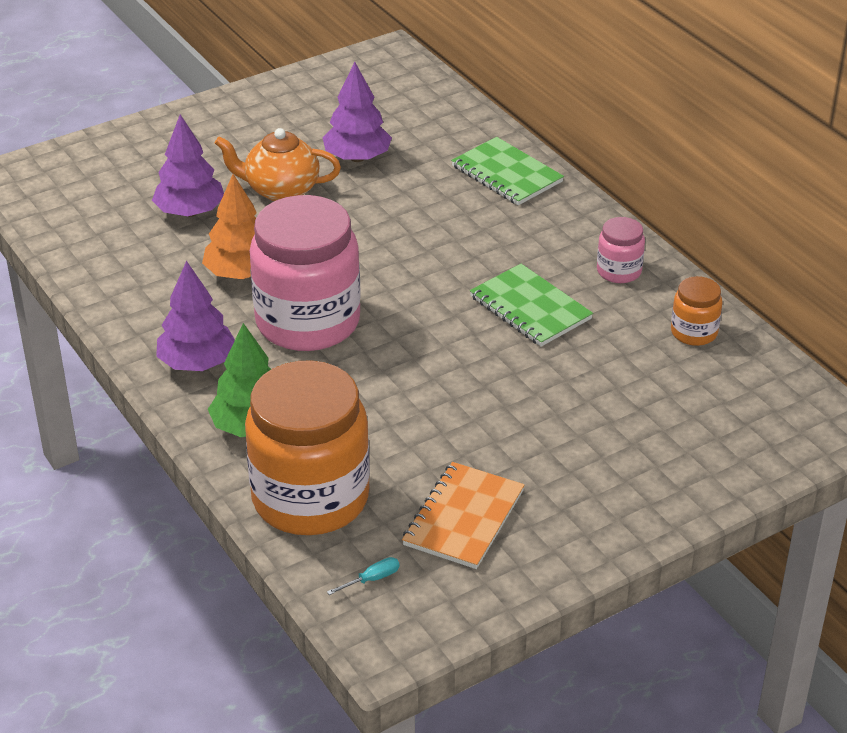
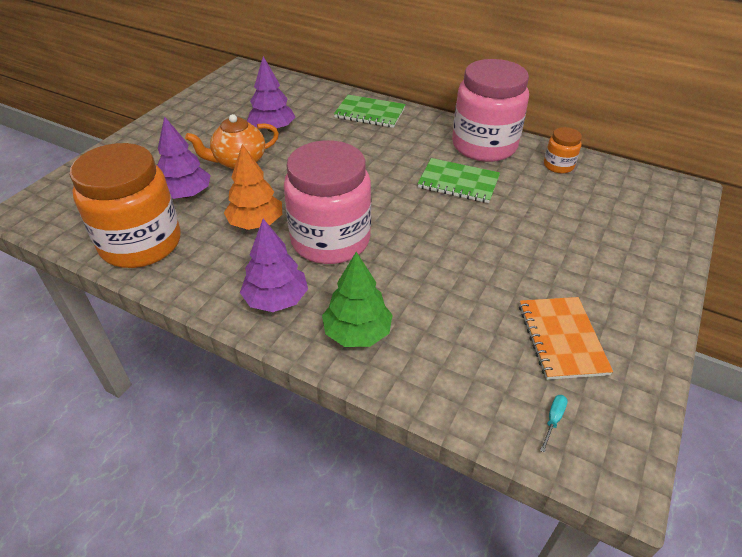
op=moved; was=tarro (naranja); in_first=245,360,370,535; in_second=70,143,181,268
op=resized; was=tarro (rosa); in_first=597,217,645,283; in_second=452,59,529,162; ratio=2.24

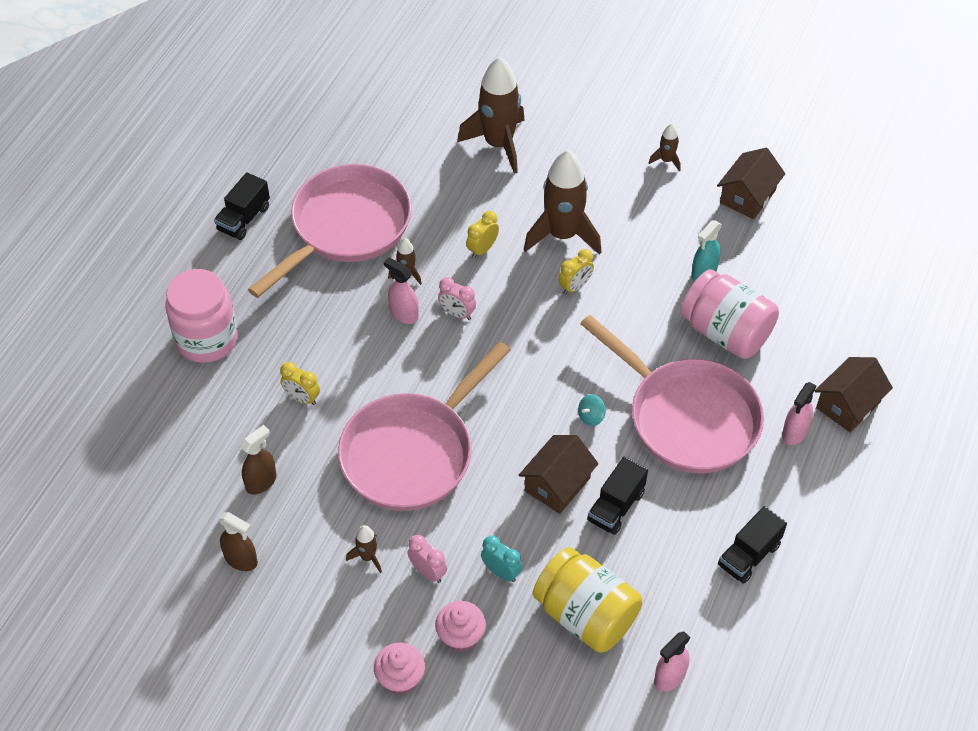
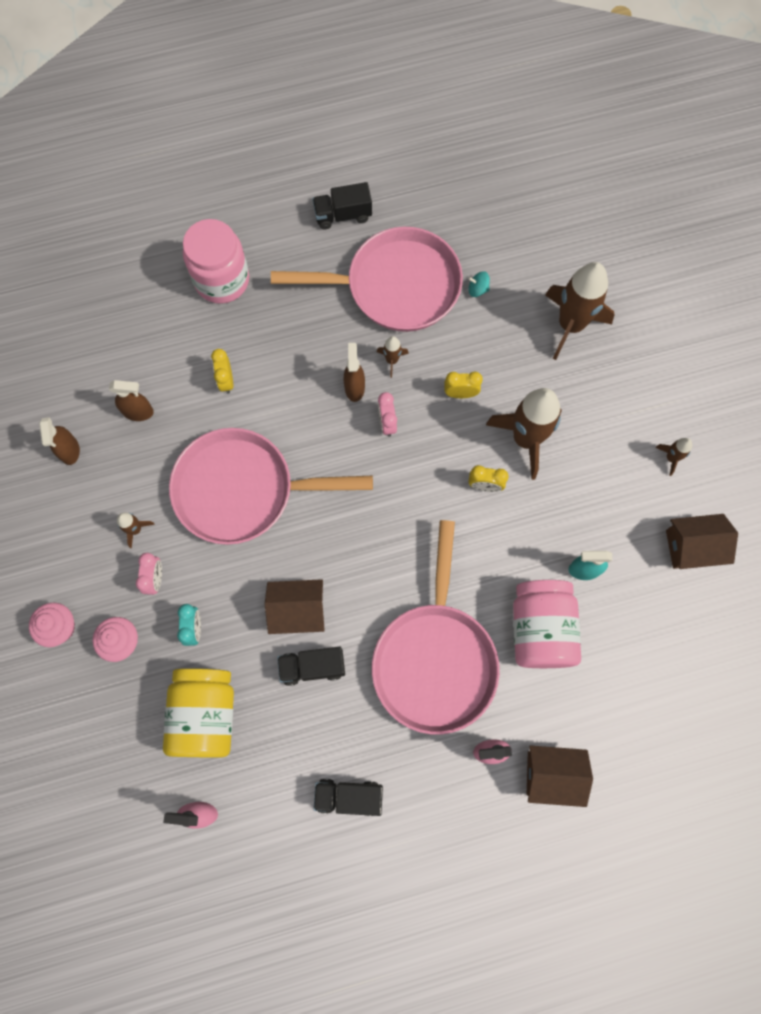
op=moved; was=peonza (turquesa); in_first=578,394,606,426; in_second=468,271,490,297
op=recoloured; was=pulverizador (rosa); now=pulverizador (marrón); in_first=384,257,419,324; in_second=344,343,365,402

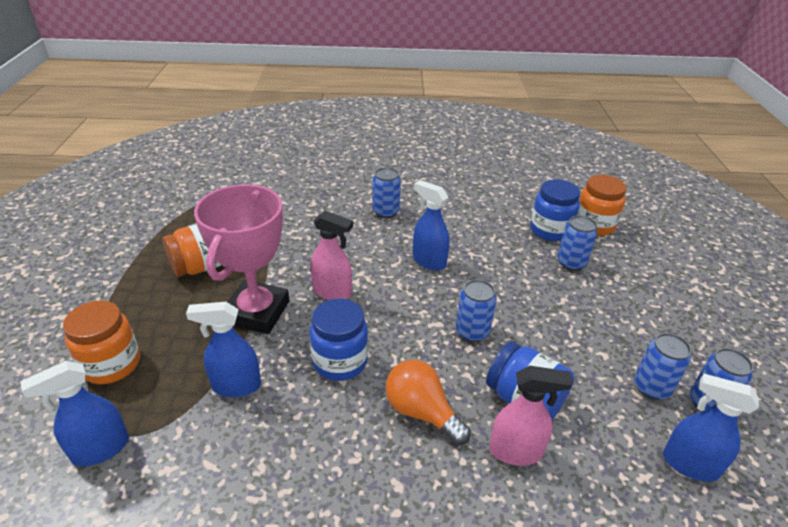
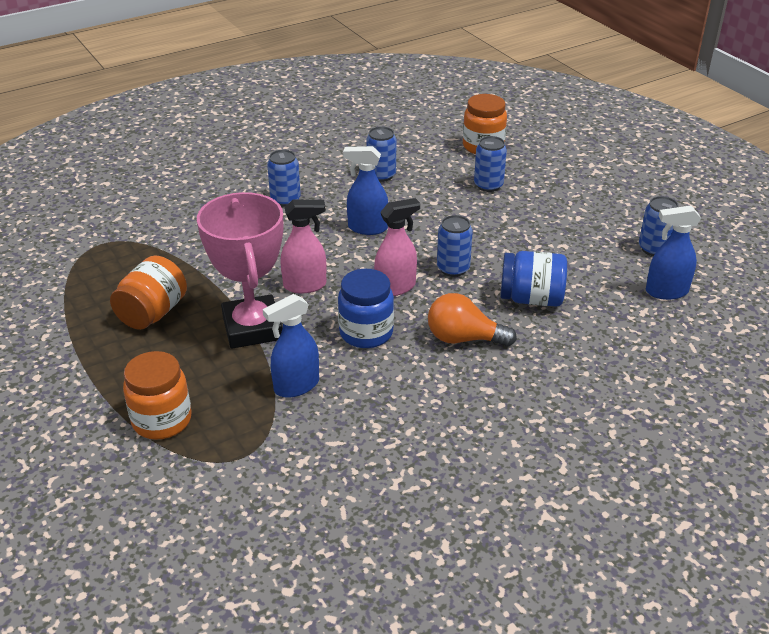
op=removed; was=pulverizador (azul); in_first=20,361,129,466
op=removed; was=tarro (azul); in_first=530,179,580,241
op=moved; was=pulverizador (rosa); in_first=489,366,573,466; in_second=374,198,420,296
op=moved; was=lata (azul); in_first=634,333,691,400; in_second=366,126,396,182

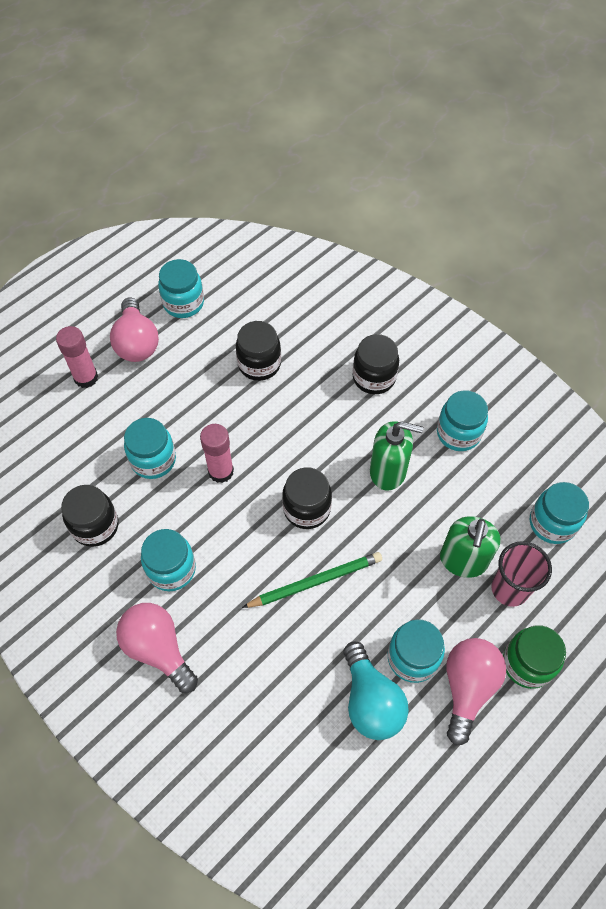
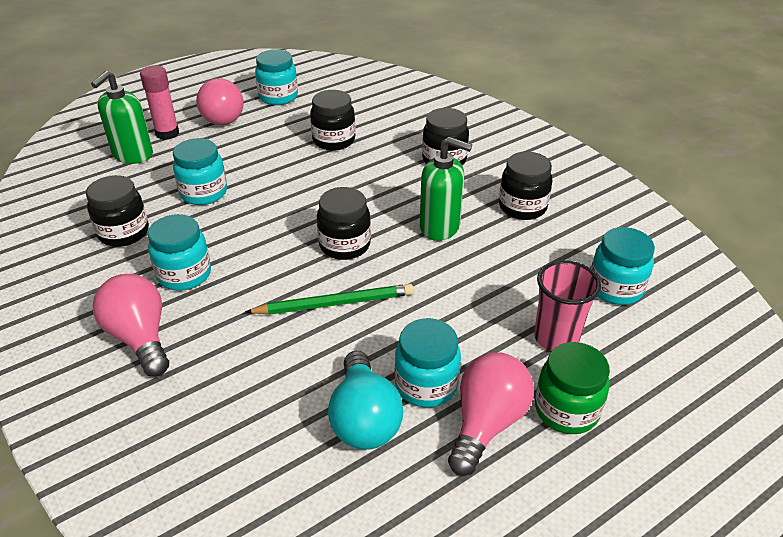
op=removed; was=barra de pegamento (rosa); in_first=200,424,234,483
op=moved; was=dispensador de jabón (verde); in_first=440,516,500,578; in_second=91,71,153,164
op=recoloured; was=tarro (turquesa); now=tarro (negro); in_first=437,390,488,451; in_second=499,152,552,220

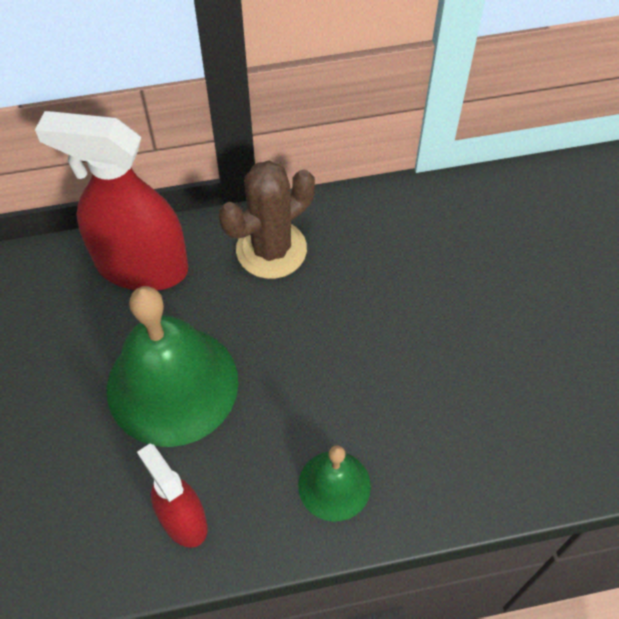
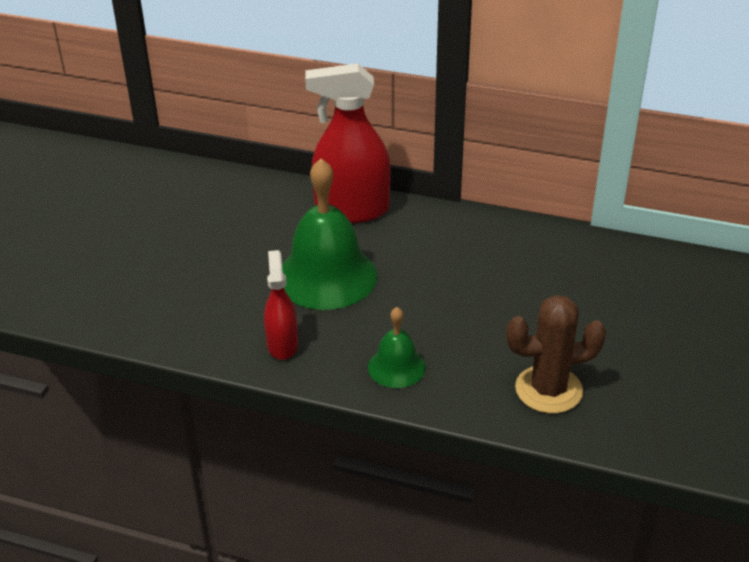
op=moved; was=cactus (marrón); in_first=219,161,315,279; in_second=506,295,606,414
op=turned; was=pulverizador (rojo); in_first=35,111,188,290; in_second=305,63,391,223; clockwise=-45

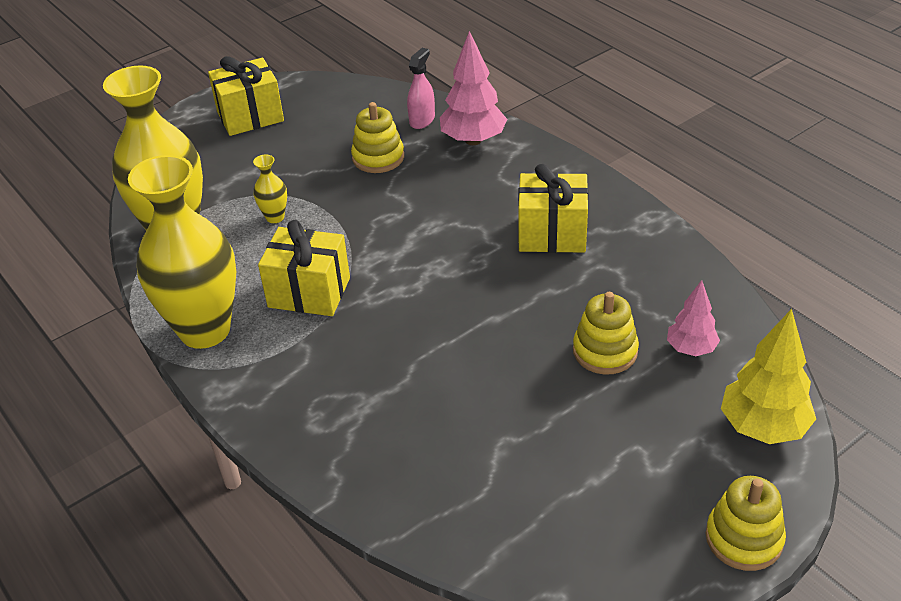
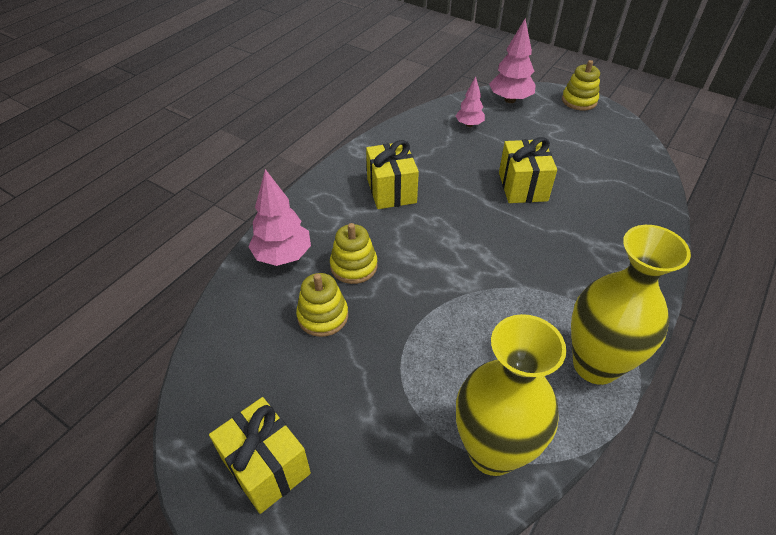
op=removed; was=florero (amarillo); in_first=253,155,287,223
op=removed; was=pulverizador (rosa); in_first=407,48,435,129
op=moved; was=regalo (amarillo); in_first=258,220,350,316; in_second=499,137,557,203
op=moved; was=juguete apilable (amarillo); in_first=573,292,639,375; in_second=330,223,378,284
op=recoloured; was=árbol (amarillo); now=árbol (rosa); in_first=721,309,816,444; in_second=489,18,536,103

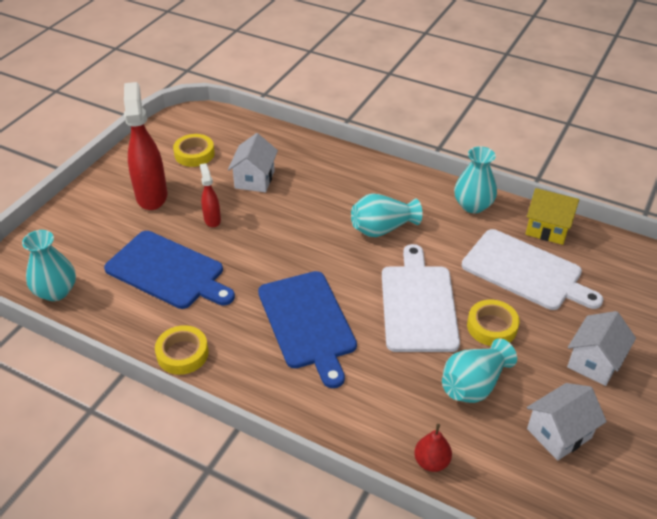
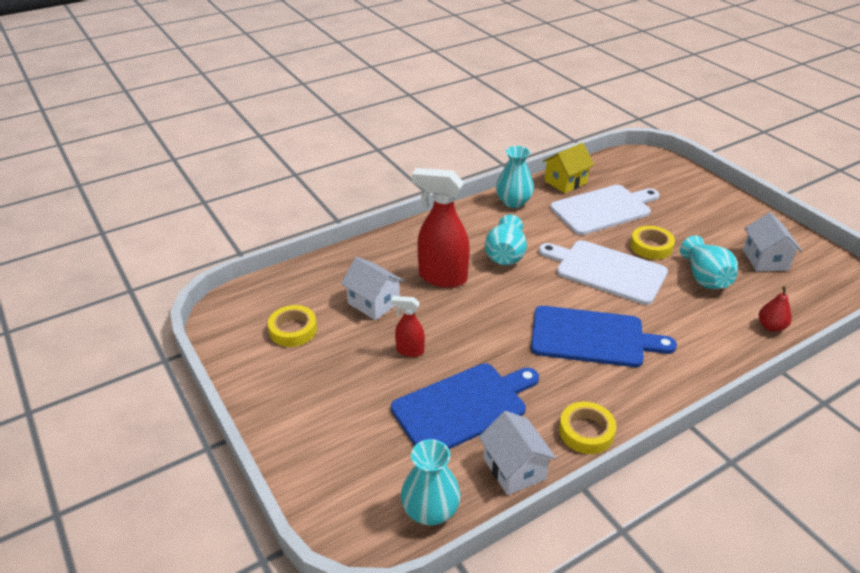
op=moved; was=pulverizador (rojo); in_first=124,82,167,210; in_second=412,168,470,288
op=moved; was=casa (blanco); in_first=567,311,636,386; in_second=479,411,556,495

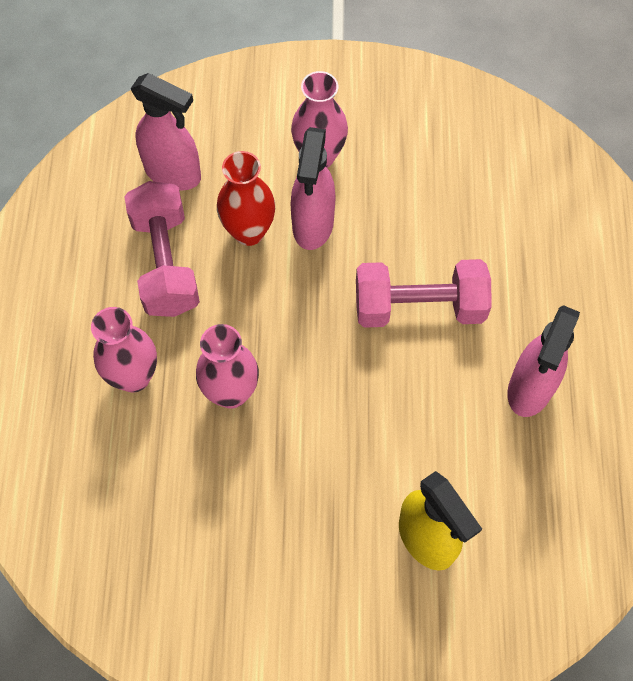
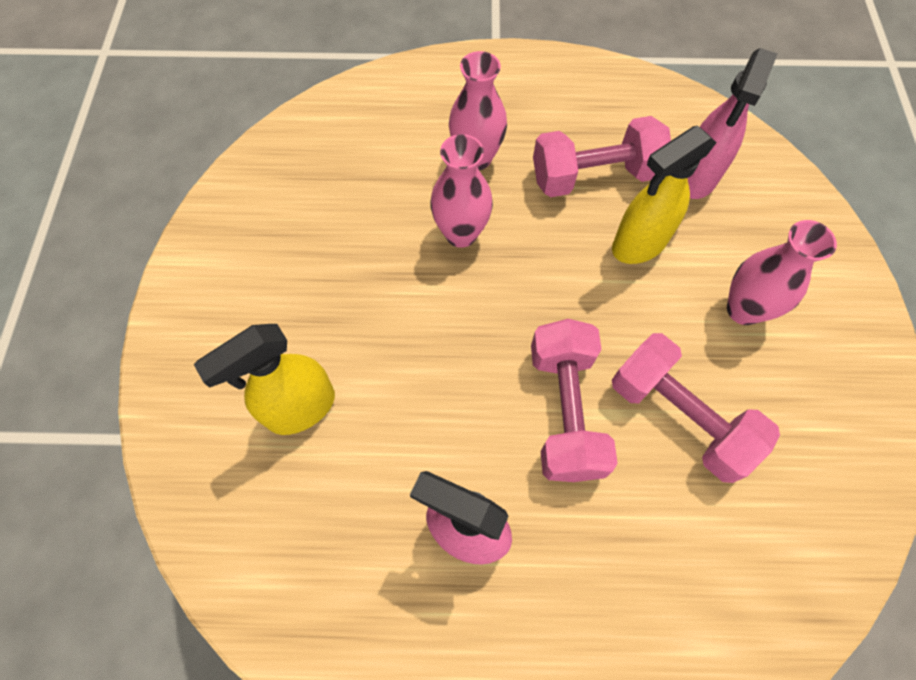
op=removed; was=pulverizador (rosa); in_first=291,127,336,250
op=added; now=mancuerna (rosa); in_second=612,333,780,483
op=replaced; was=florero (rojo); now=pulverizador (amarillo); in_first=217,151,275,246; in_second=612,126,717,264

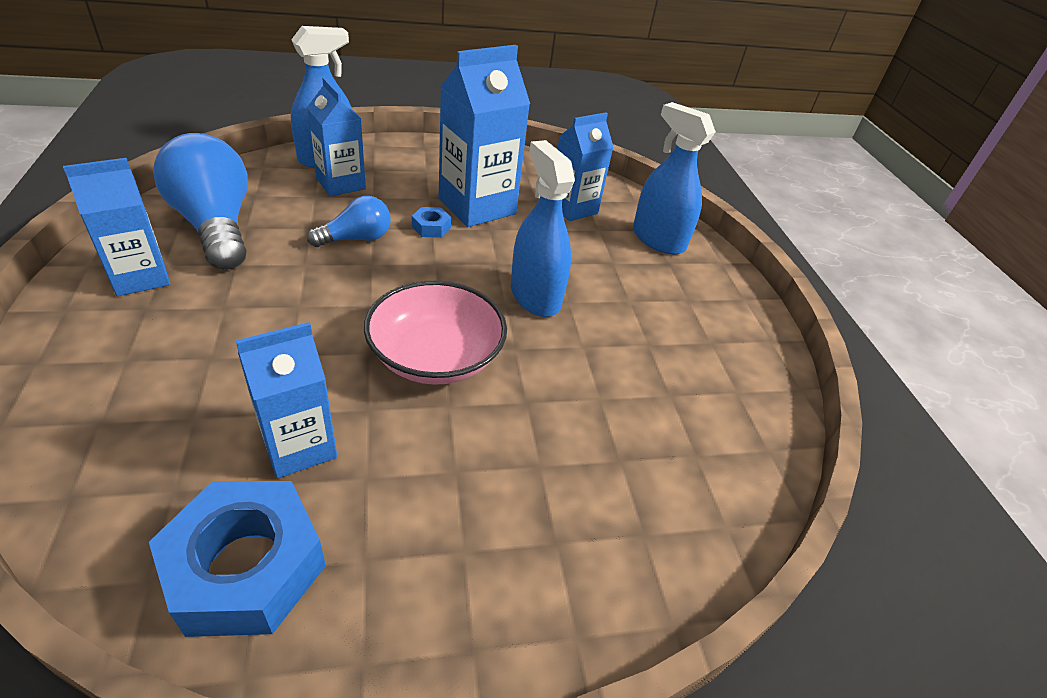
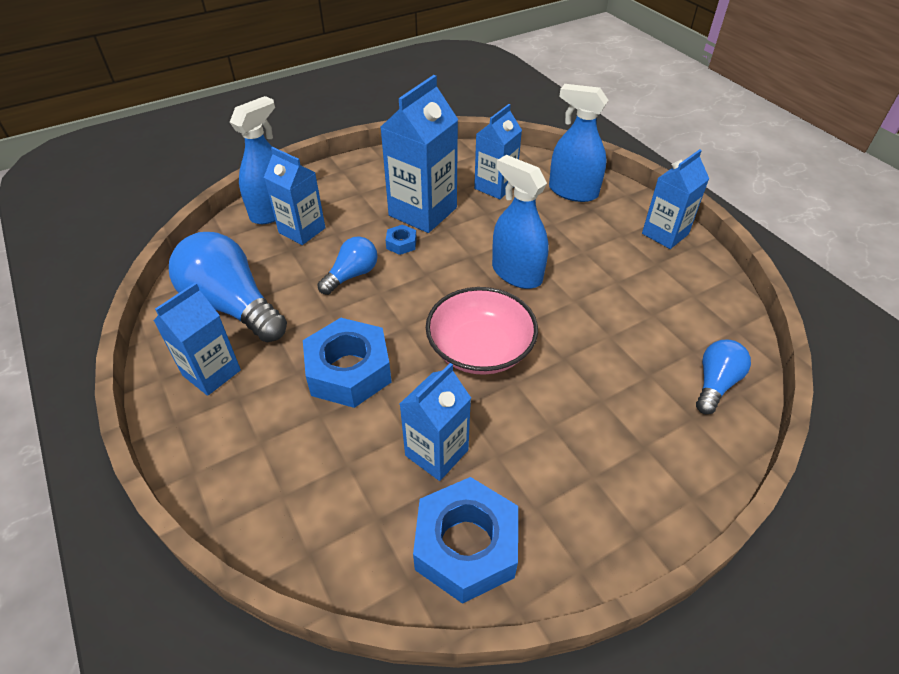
op=added; now=tuerca (azul); in_second=303,318,392,408
op=added; now=cartón de leche (azul); in_second=642,149,709,249
op=added; now=bombilla (azul); in_second=696,340,751,414

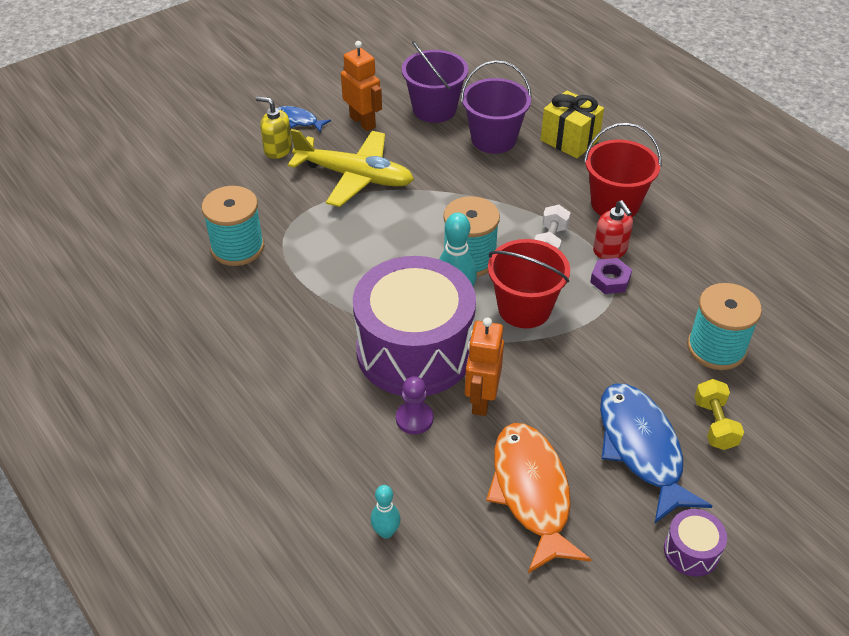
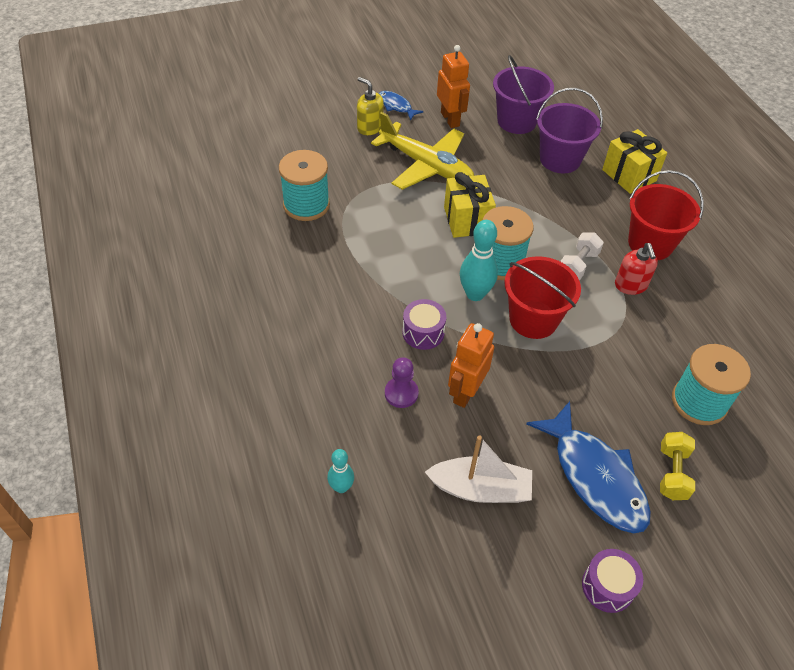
op=removed; was=tuerca (morado); in_first=590,258,632,294
op=added; now=regalo (amarillo); in_second=444,172,496,238
op=replaced; was=pez (naranja); now=barco (blanco); in_first=486,423,591,573; in_second=425,435,532,503
op=turned; was=pez (azul); in_first=600,384,712,524; in_second=526,401,651,533; clockwise=150
op=resized; was=tambor (morado); in_first=353,256,476,396; in_second=402,299,446,350; ratio=0.4

